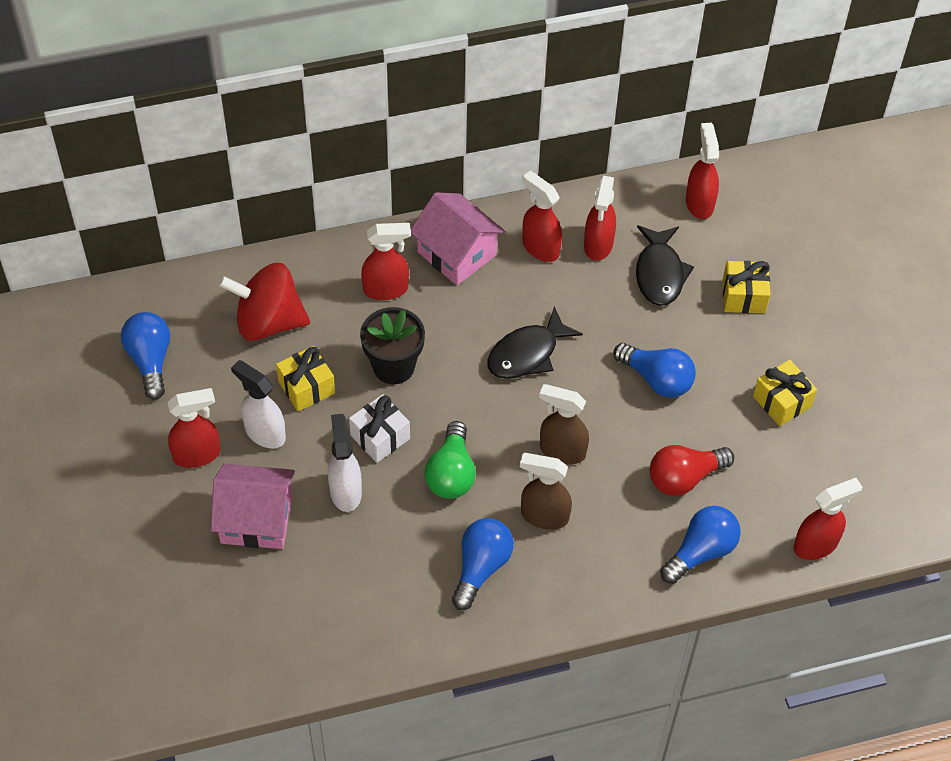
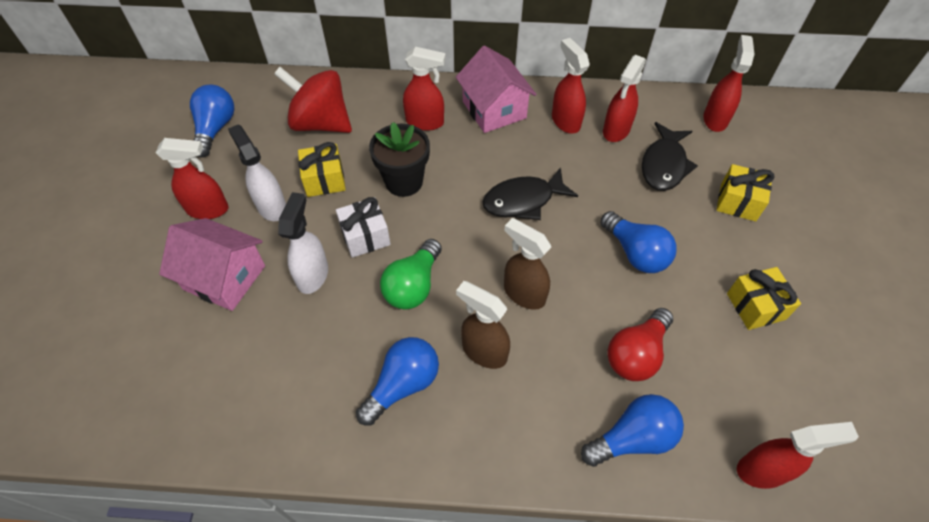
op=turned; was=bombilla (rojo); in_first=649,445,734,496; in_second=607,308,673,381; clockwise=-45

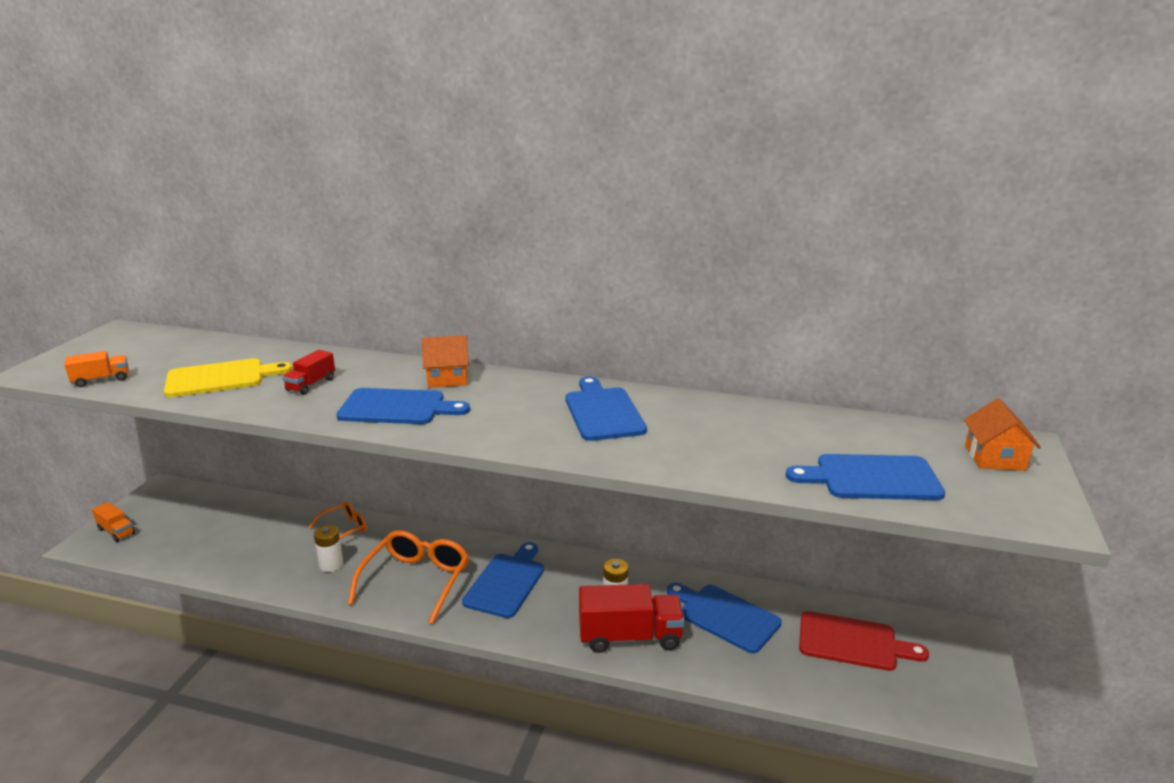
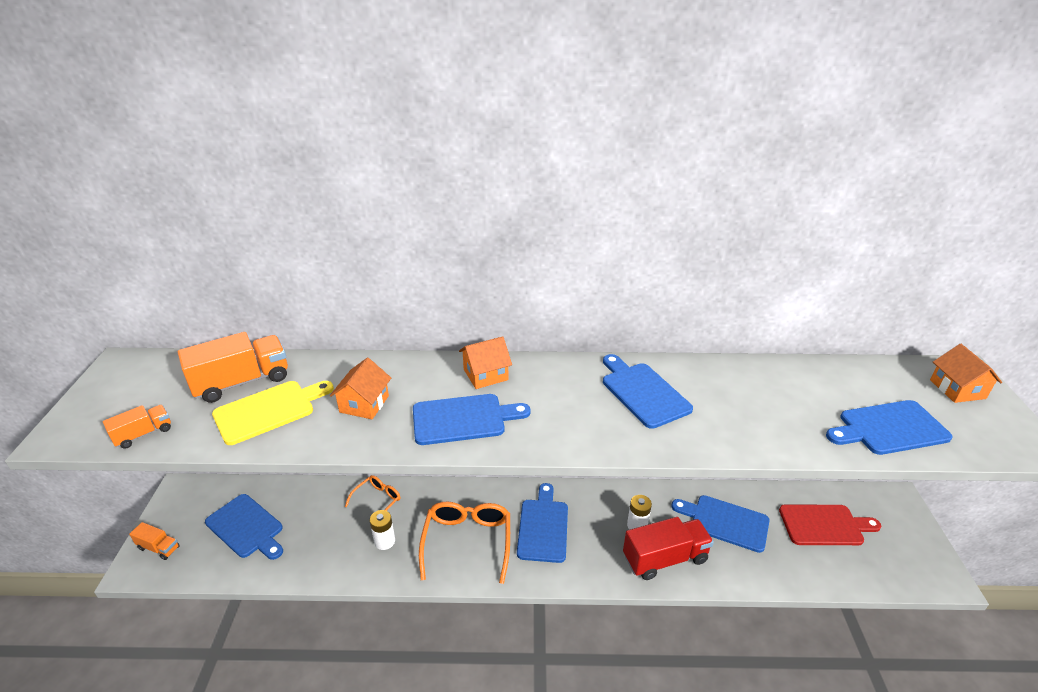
op=added; now=camión (naranja); in_second=178,332,288,403
op=added; now=tabla de cortar (azul); in_second=205,494,283,560
op=replaced; was=camión (rojo); now=casa (naranja); in_first=282,350,335,395; in_second=330,358,391,419

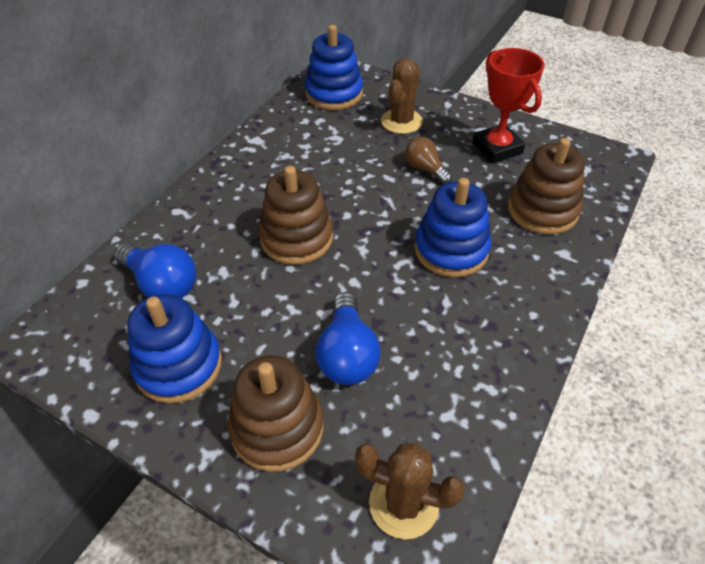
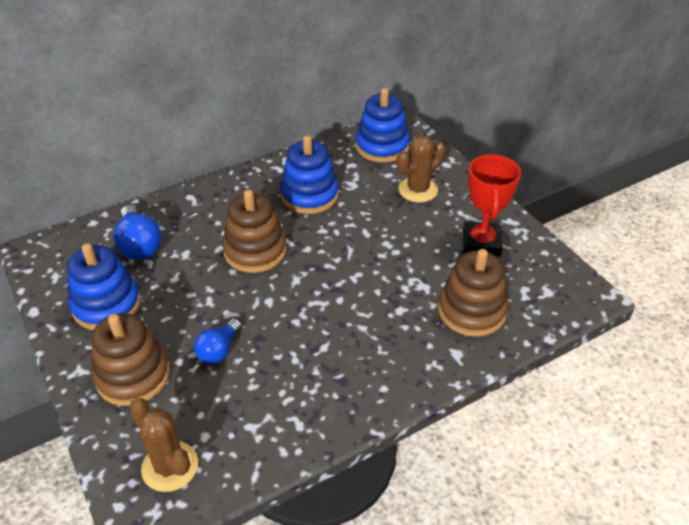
op=removed; was=bombilla (marrón); in_first=405,137,452,184
op=moved; was=juguete apilable (azul); in_first=415,178,491,277; in_second=280,135,339,214
op=resized; was=bombilla (azul); in_first=316,292,381,385; in_second=194,318,242,364; ratio=0.66

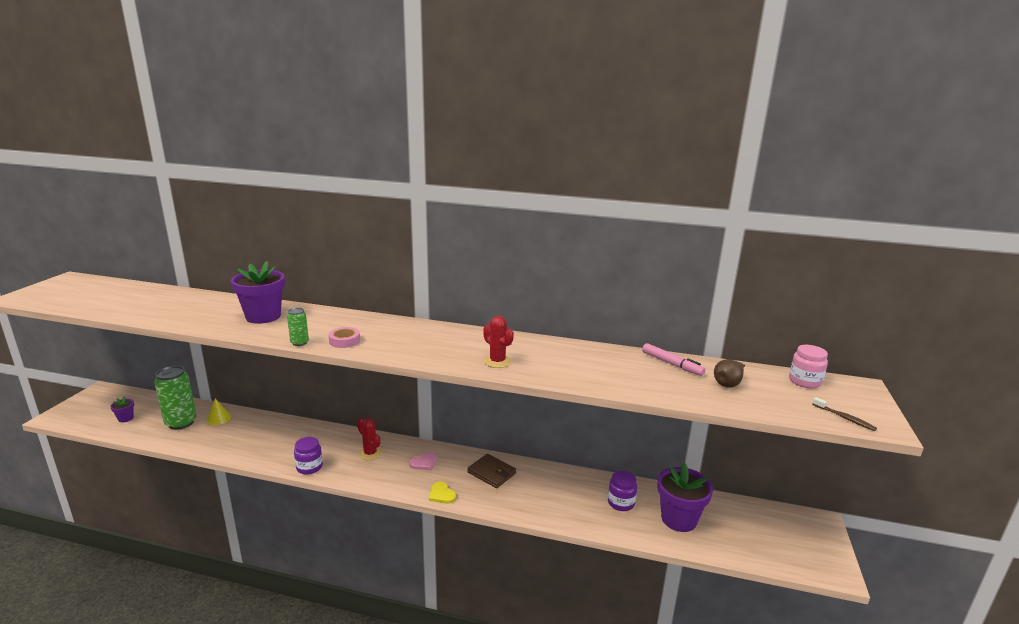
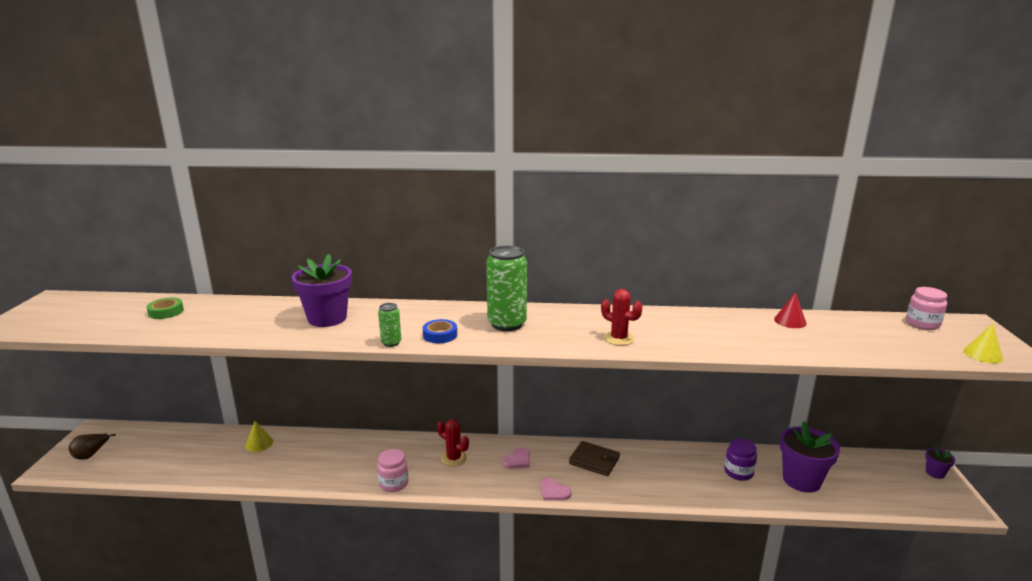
op=added; now=cinta adhesiva (verde); in_second=147,298,184,319
op=moved; was=maceta (morado); in_first=110,396,134,422; in_second=925,446,955,479
op=moved; was=lata (verde); in_first=154,366,196,430; in_second=486,246,527,331
op=moved; was=pera (marrón); in_first=714,359,745,387; in_second=68,434,116,460
op=replaced; was=rotulador (rosa); now=cono (rojo); in_first=642,343,706,376; in_second=774,292,807,328
op=replaced; was=cepillo de dientes (marrón); now=cono (amarillo); in_first=812,397,877,431; in_second=963,324,1003,363
op=recoloured; was=tarro (morado); now=tarro (rosa); in_first=294,437,323,475; in_second=377,449,409,492
op=recoloured; was=cinta adhesiva (rosa); now=cinta adhesiva (azul); in_first=328,327,360,348; in_second=423,319,457,343
op=recoloured; was=corazón (amarillo); now=corazón (rosa); in_first=429,482,456,504; in_second=540,478,572,500

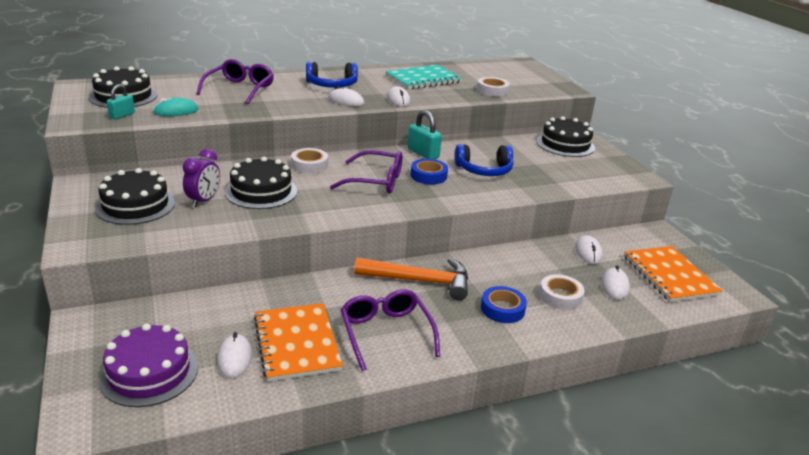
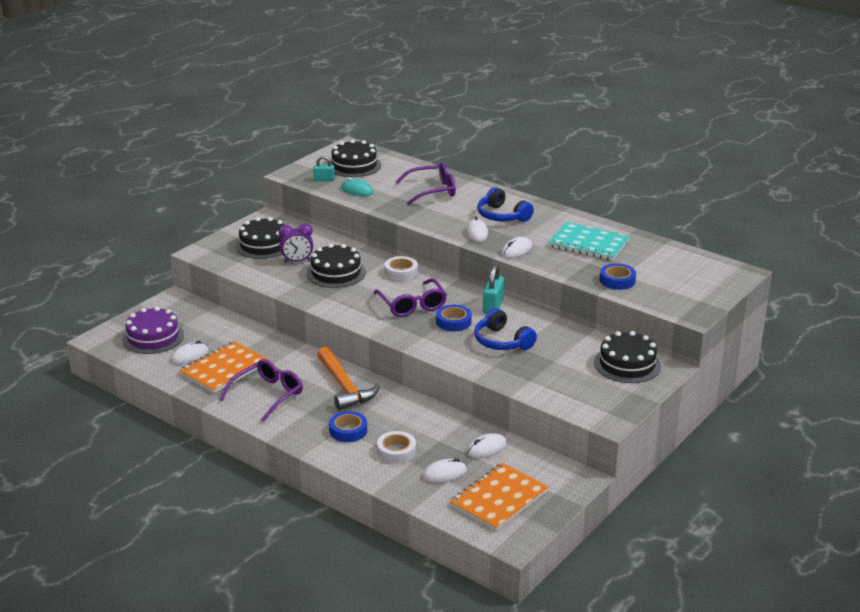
op=recoloured; was=cinta adhesiva (blanco); now=cinta adhesiva (azul); in_first=477,77,510,97; in_second=600,263,636,290

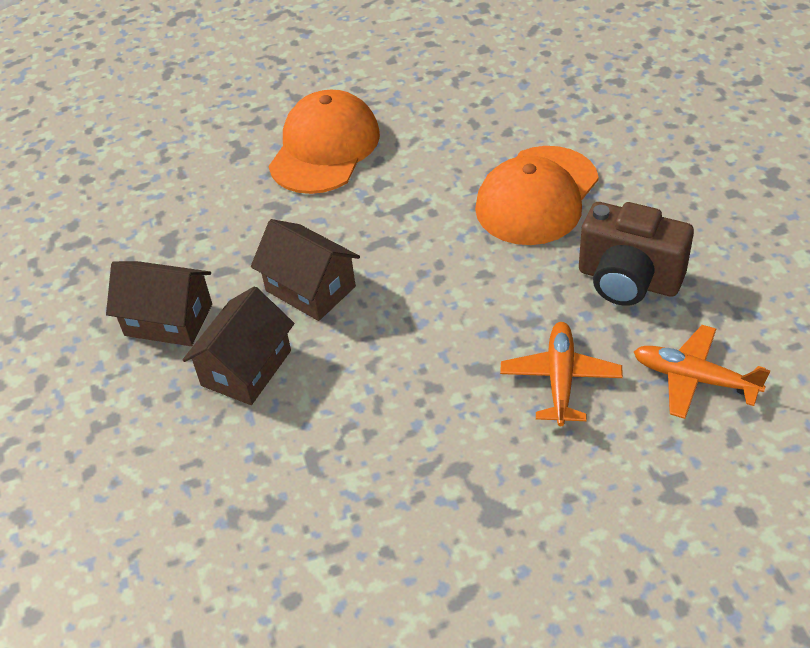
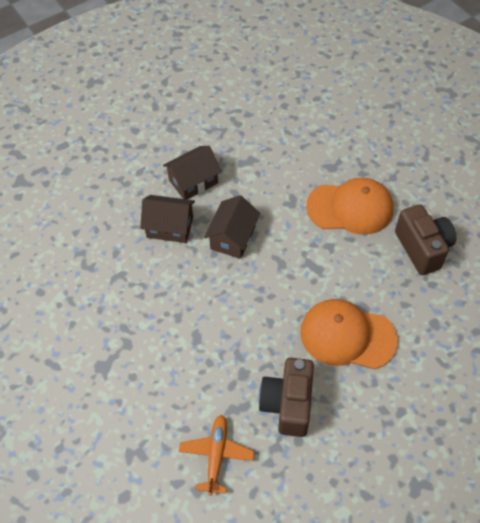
op=removed; was=avión (naranja); in_first=500,322,623,426
op=added; now=cámara (marrón); in_second=395,205,456,275
op=turned; was=casa (marrón); in_first=106,261,212,346; in_second=163,146,222,200; clockwise=60

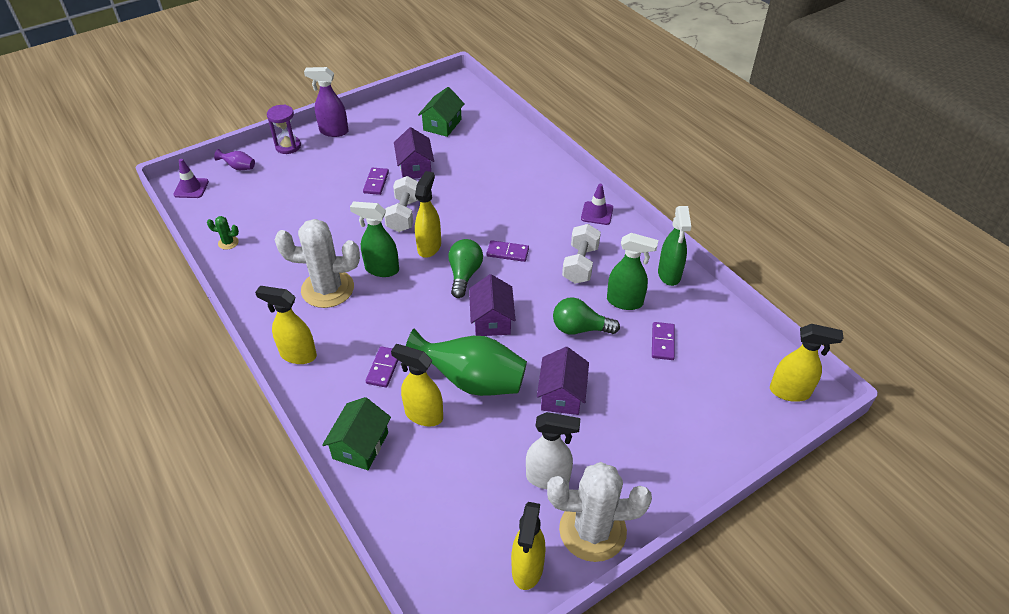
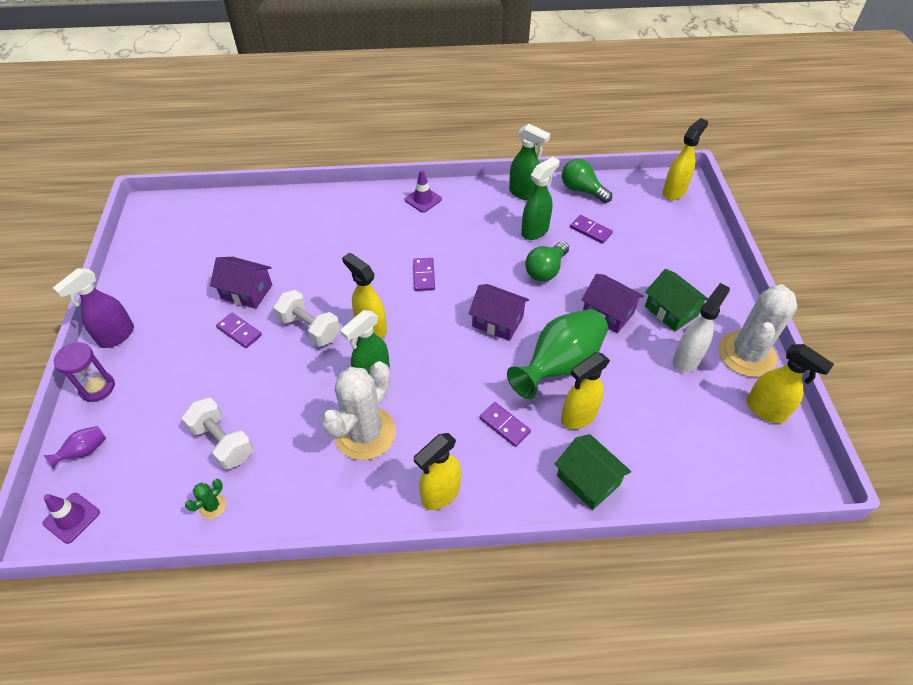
op=moved; was=casa (verde); in_first=418,87,465,137; in_second=645,269,708,332
op=moved; was=bombilla (verde); in_first=449,239,483,298; in_second=562,159,612,203
op=moved; was=mancuerna (blanco); in_first=562,224,601,284; in_second=182,398,254,469
op=turned; was=ficha de dominó (morado); in_first=487,240,529,262; in_second=413,258,435,291; clockwise=-45

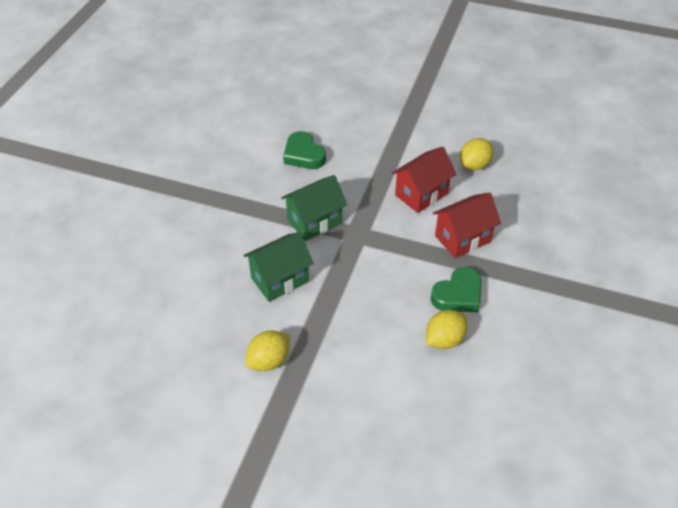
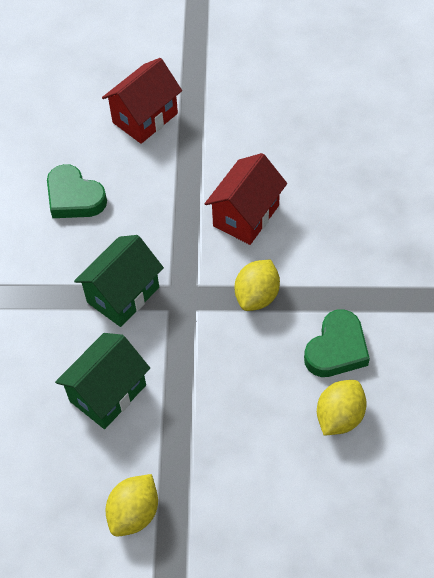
op=moved; was=casa (rojo); in_first=433,192,501,258; in_second=102,58,182,144
op=moved; was=limón (amarillo); in_first=460,138,493,170; in_second=235,260,280,311

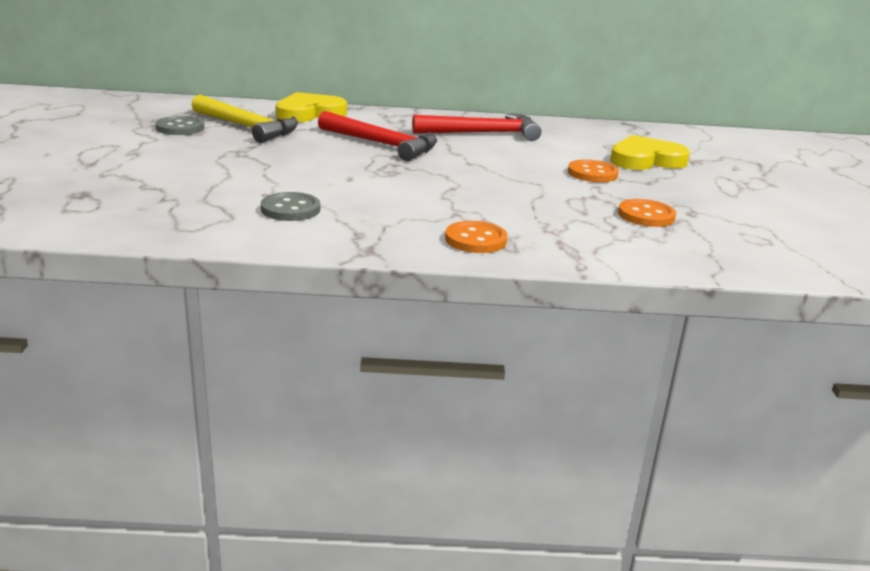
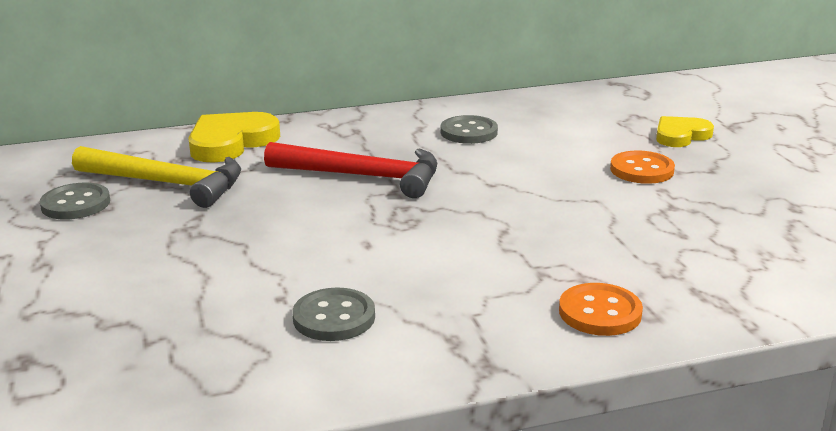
op=removed; was=botón (naranja); in_first=618,199,676,227
op=replaced; was=martillo (rojo); now=botón (gris); in_first=412,114,541,141; in_second=440,115,498,144
op=resized; was=corazón (amarillo); in_first=610,135,690,170; in_second=656,116,714,147; ratio=0.64

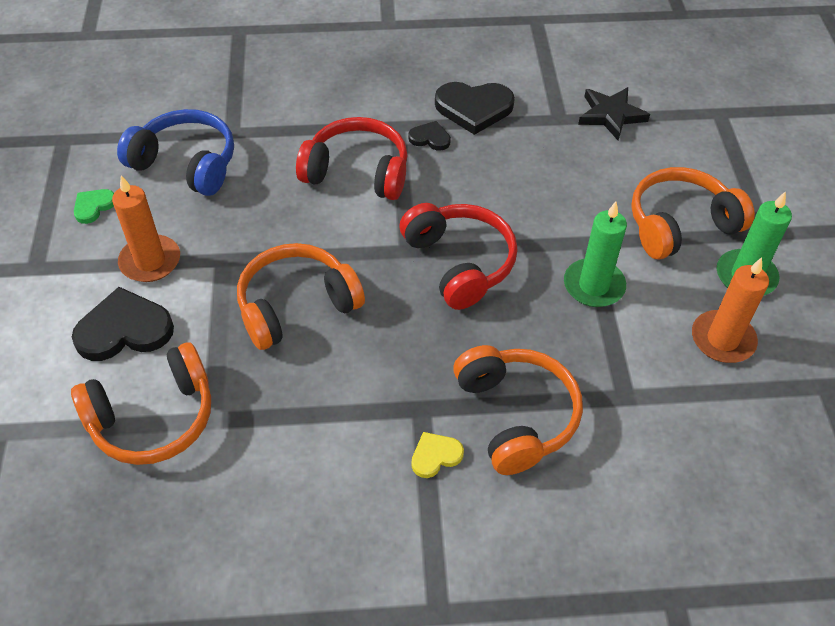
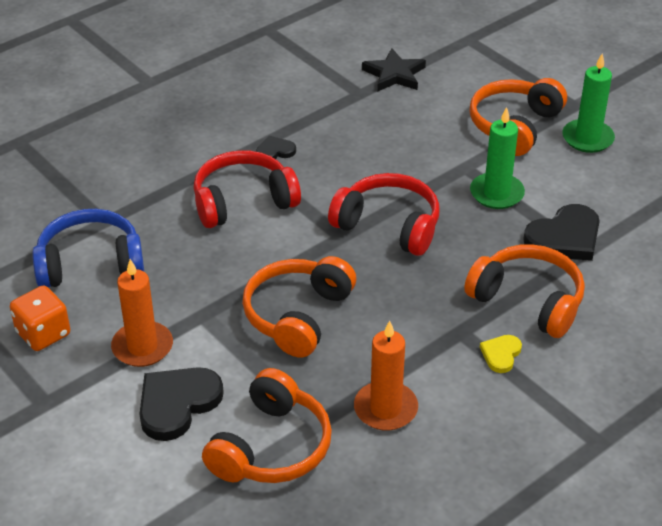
op=moved; was=corazón (negro); in_first=435,82,515,135; in_second=523,204,600,261
op=moved; was=vela (naranja); in_first=692,257,769,363; in_second=354,321,418,431
op=replaced; was=corazón (verde); now=dado (naranja); in_first=74,189,114,224; in_second=10,285,70,351

